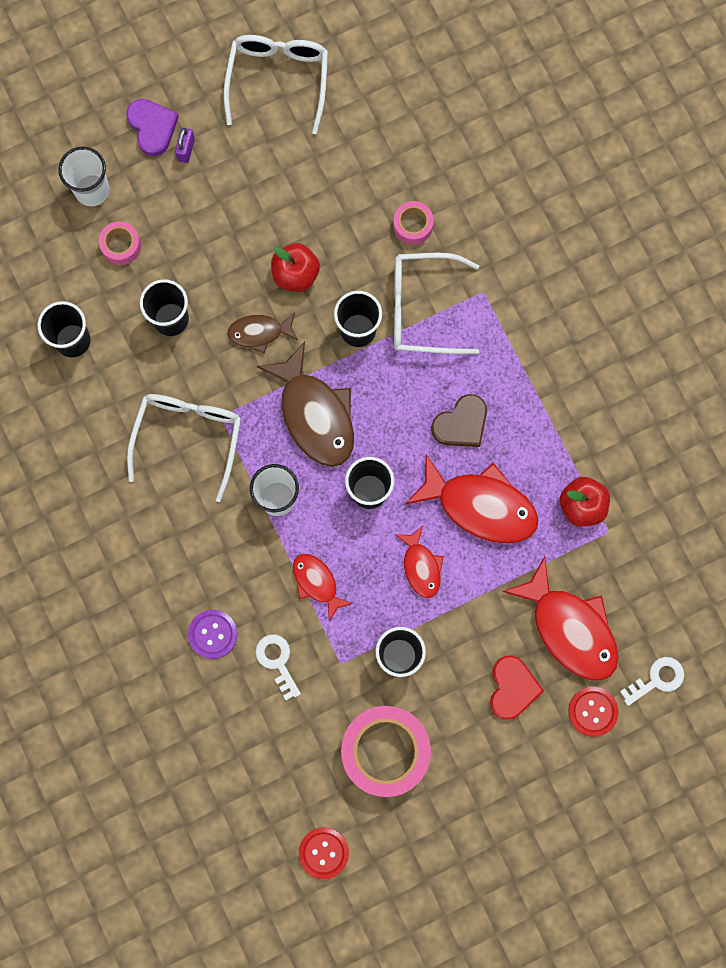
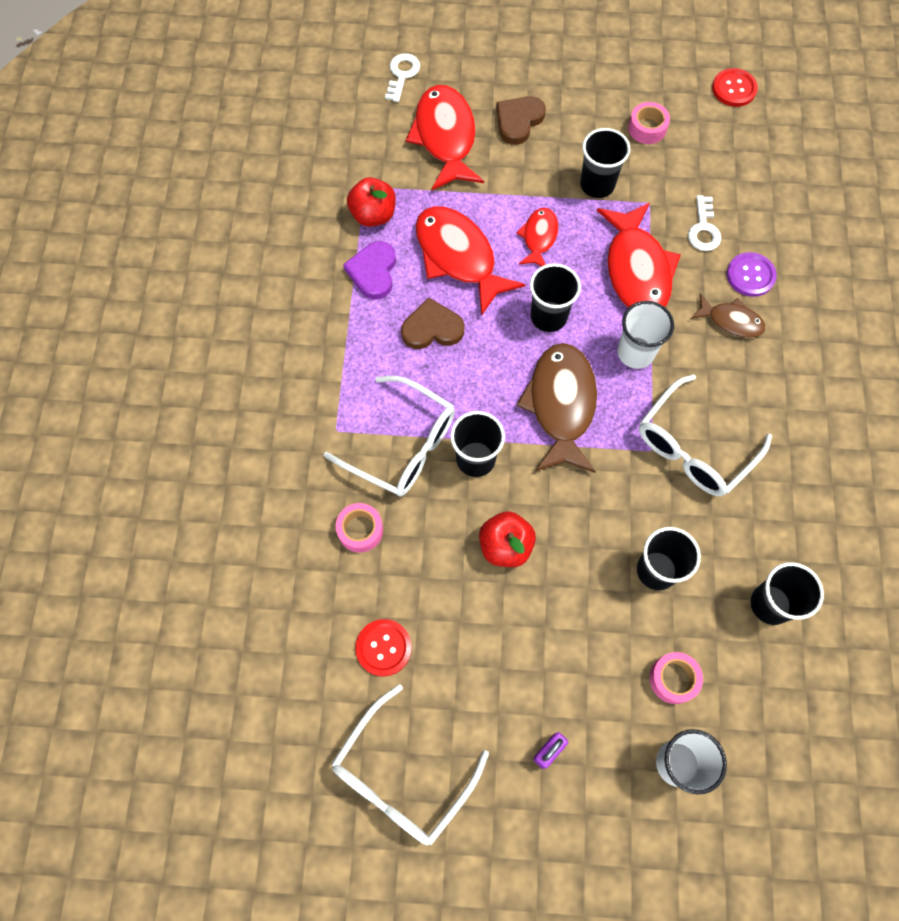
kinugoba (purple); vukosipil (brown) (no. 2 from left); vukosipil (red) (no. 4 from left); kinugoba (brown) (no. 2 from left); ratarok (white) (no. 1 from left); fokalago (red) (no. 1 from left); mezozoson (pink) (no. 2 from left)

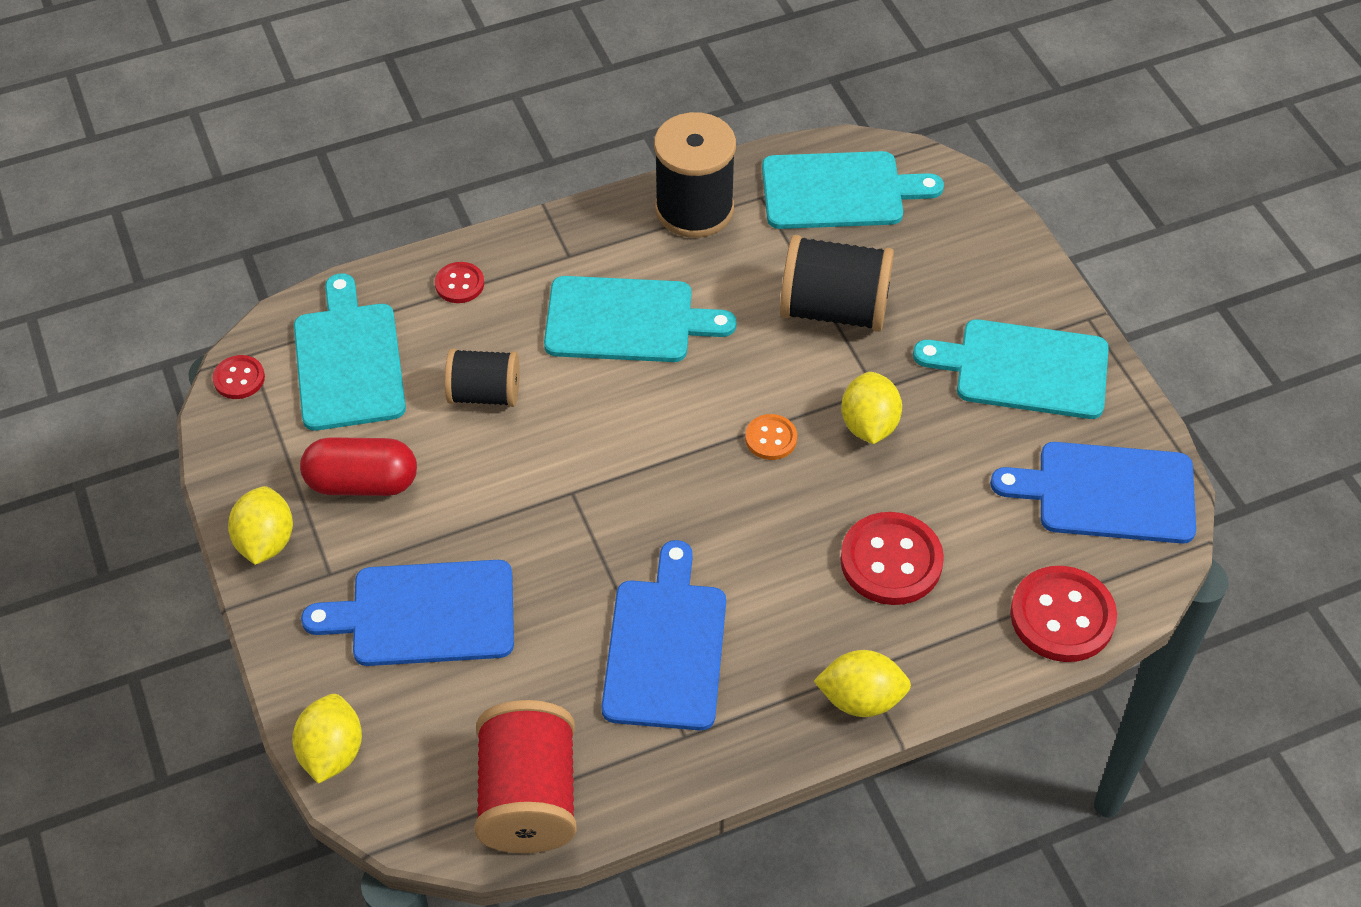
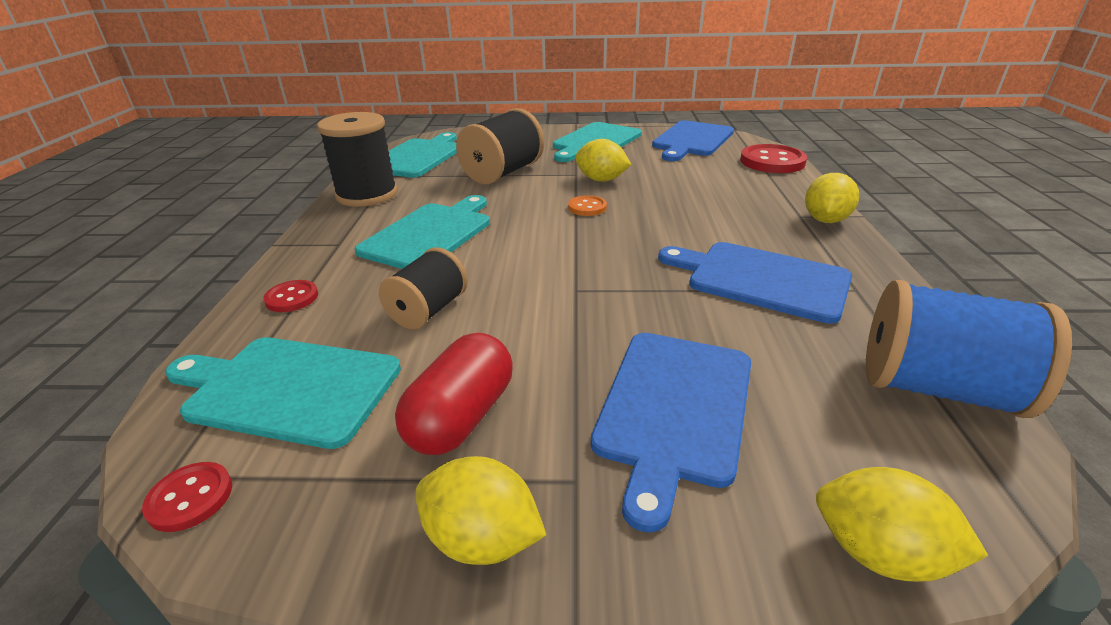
fokalago (red) (no. 3 from left in the first image); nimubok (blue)

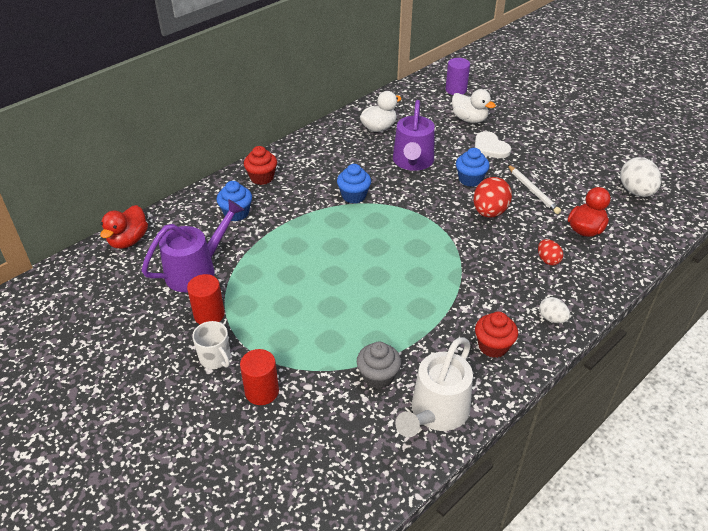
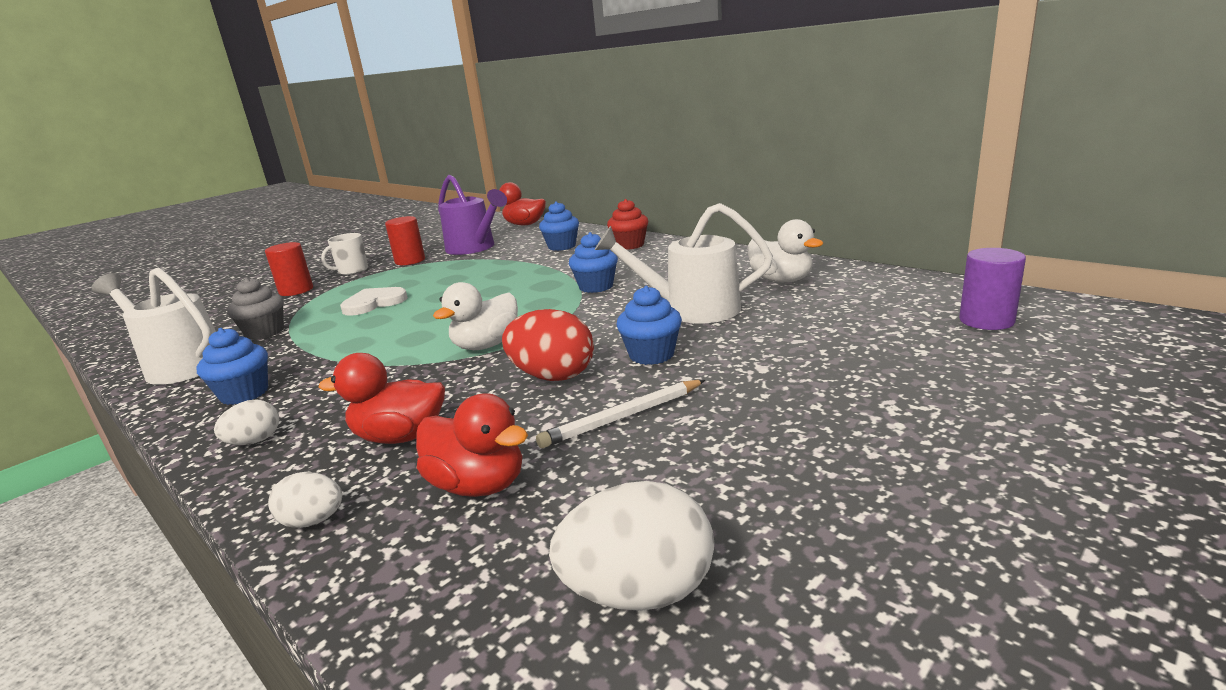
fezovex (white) (no. 1 from left); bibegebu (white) (no. 2 from left); kinugoba (white); fezovex (red) (no. 1 from left); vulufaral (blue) (no. 1 from left); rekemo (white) (no. 2 from left)

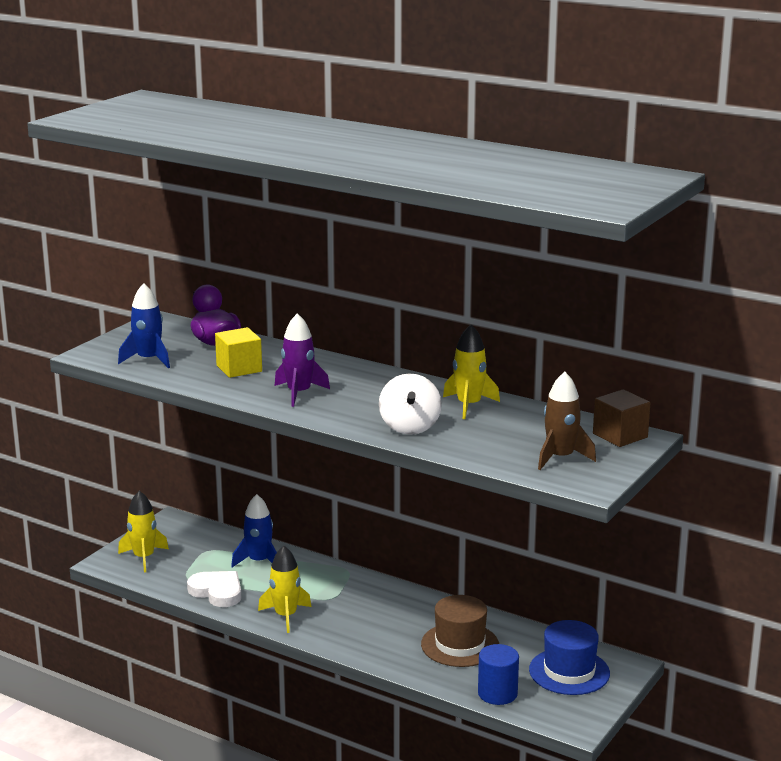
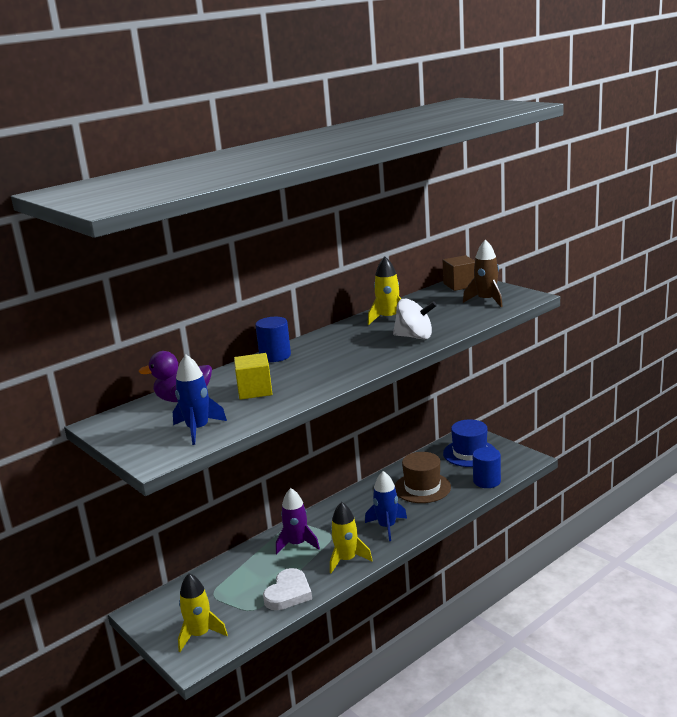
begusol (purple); begusol (blue) (no. 2 from left); kinugoba (white); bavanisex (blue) (no. 1 from left)

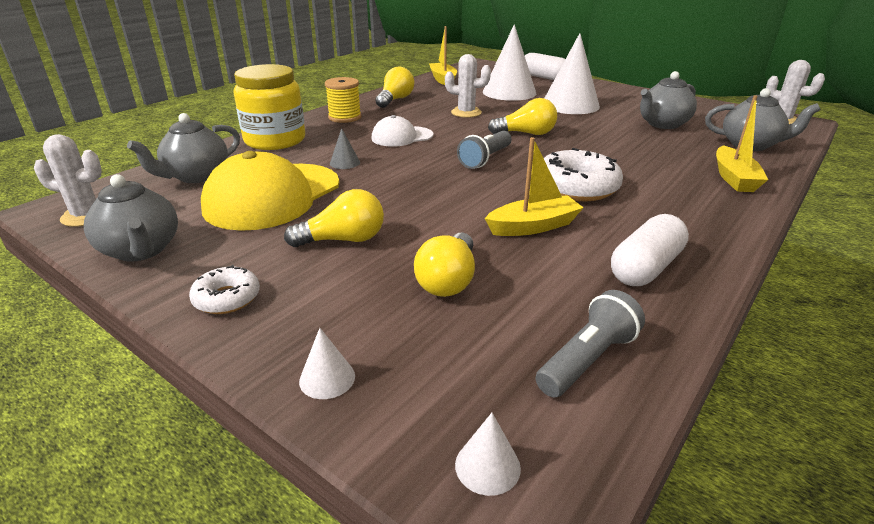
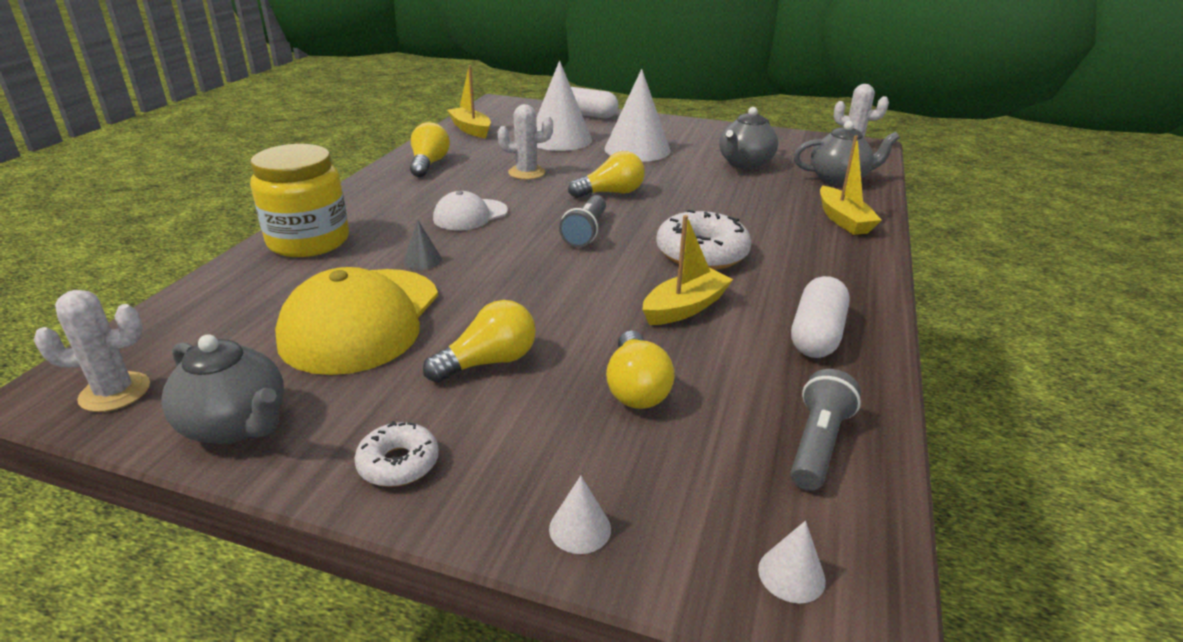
nimubok (yellow); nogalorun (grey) (no. 2 from left in the first image)

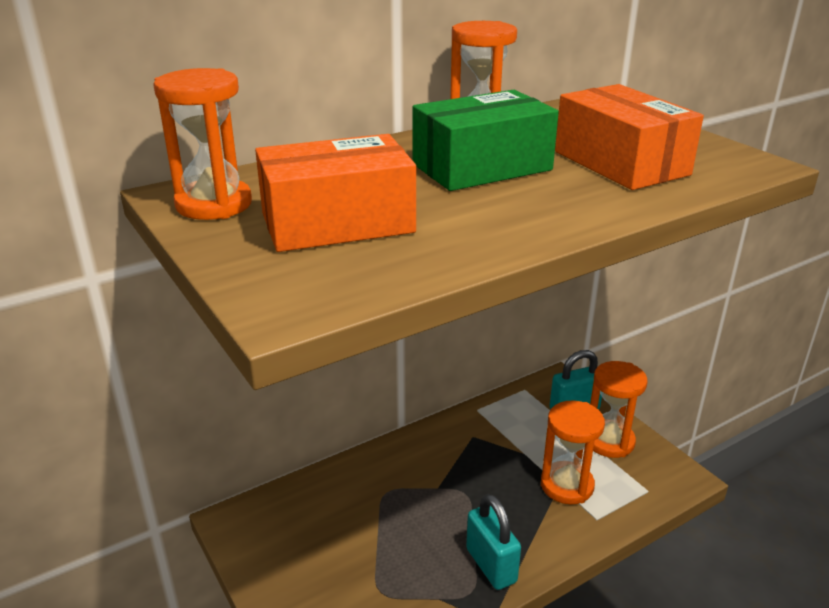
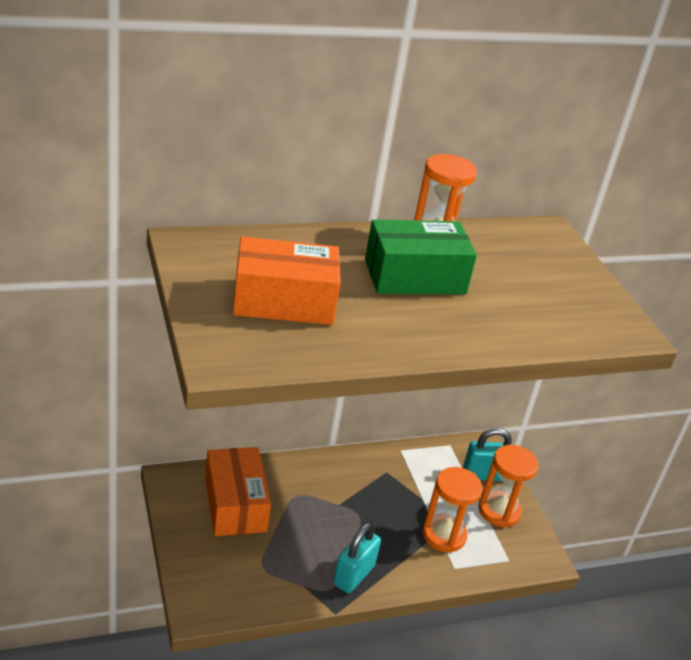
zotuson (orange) (no. 1 from left in the first image); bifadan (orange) (no. 1 from left); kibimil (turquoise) (no. 1 from left)

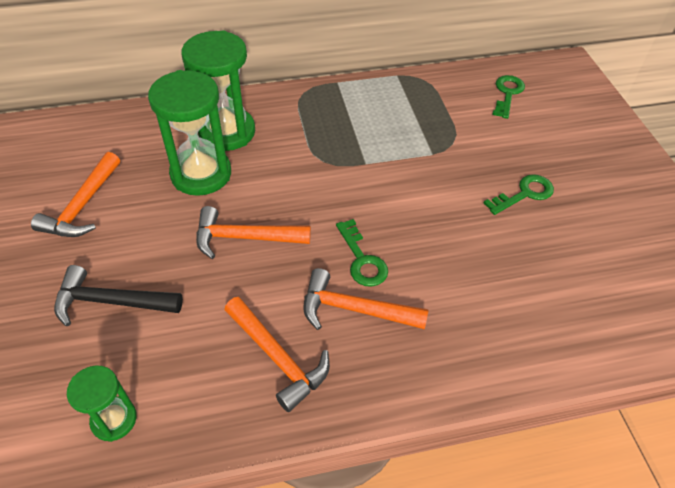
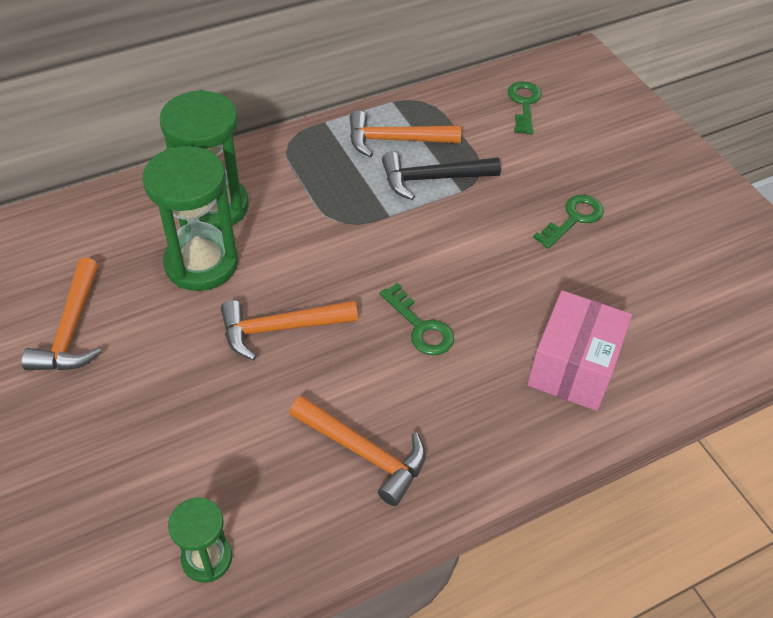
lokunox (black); lokunox (orange) (no. 4 from left); bifadan (pink)

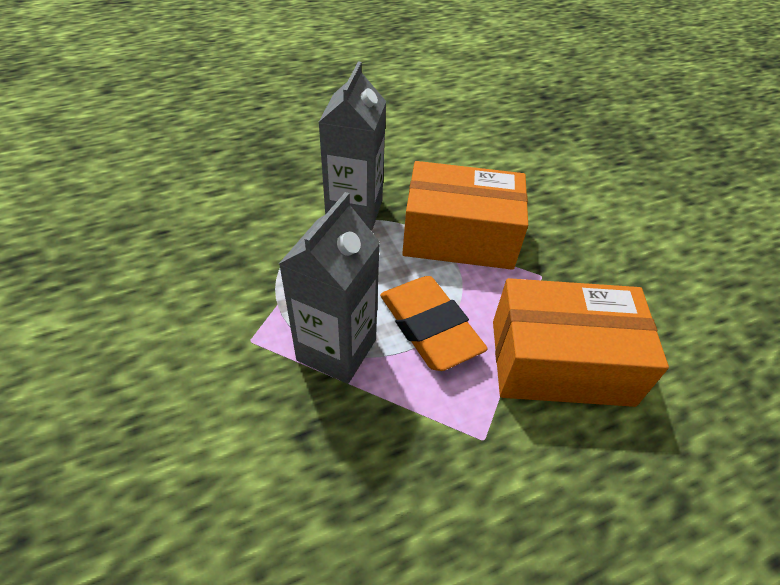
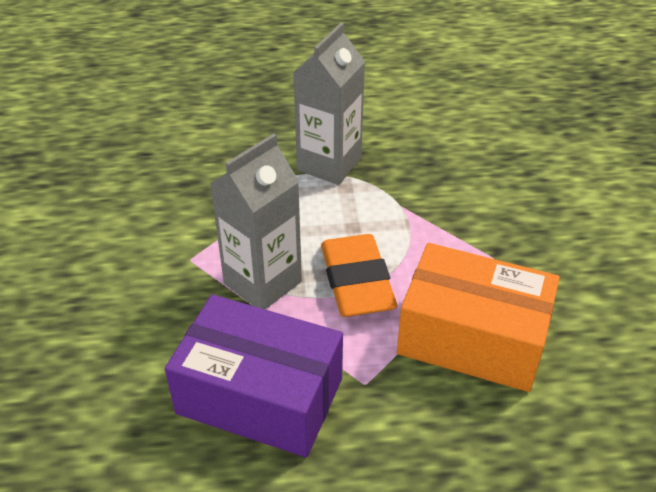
bifadan (orange) (no. 1 from left in the first image); bifadan (purple)

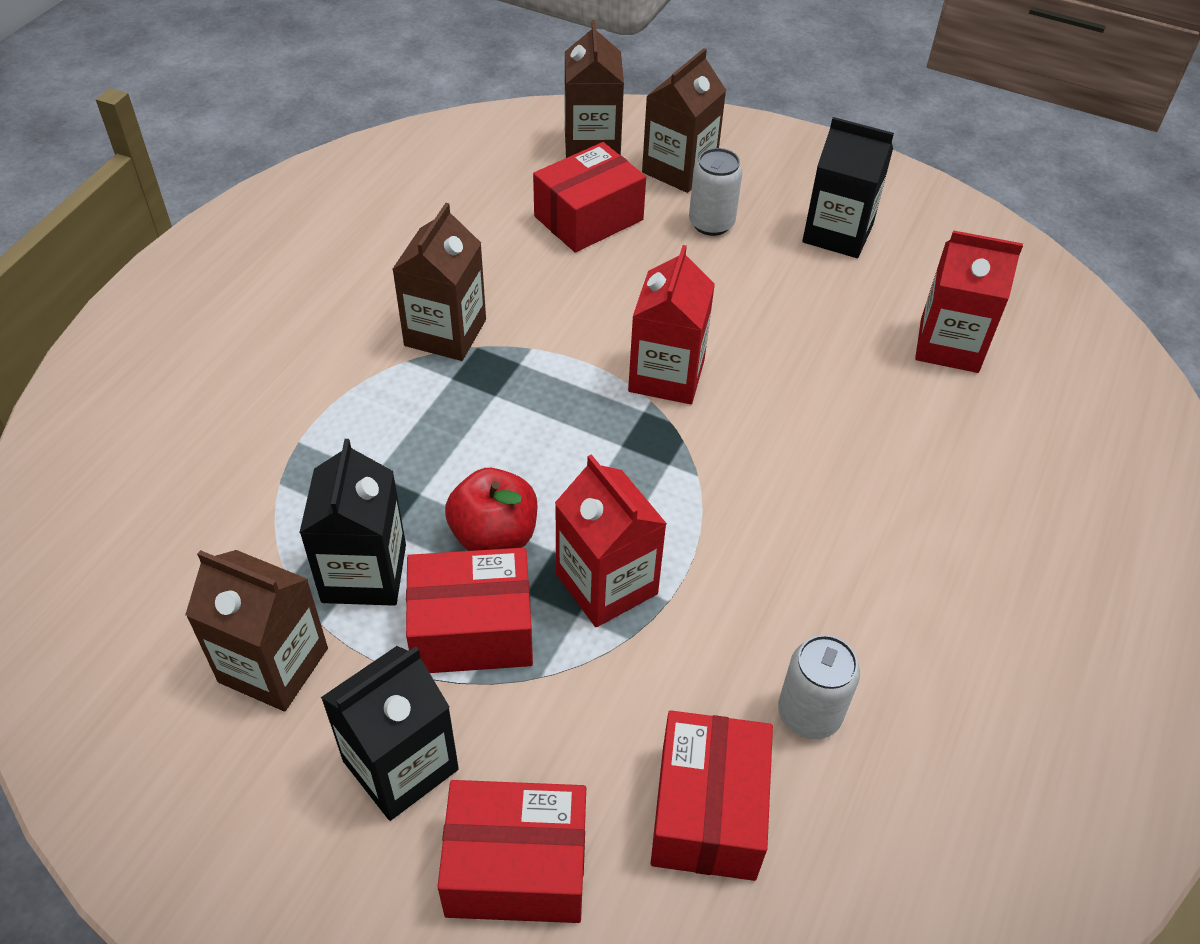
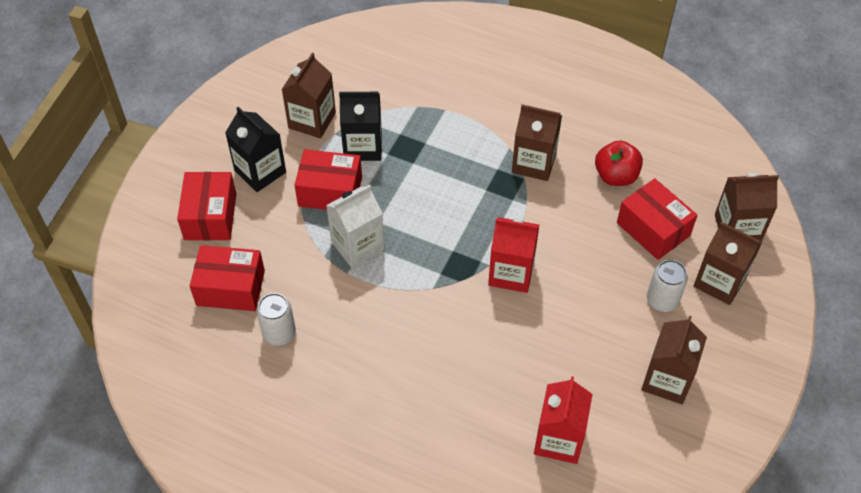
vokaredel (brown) (no. 3 from left); vokaredel (white); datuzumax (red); bifadan (red) (no. 3 from left)

